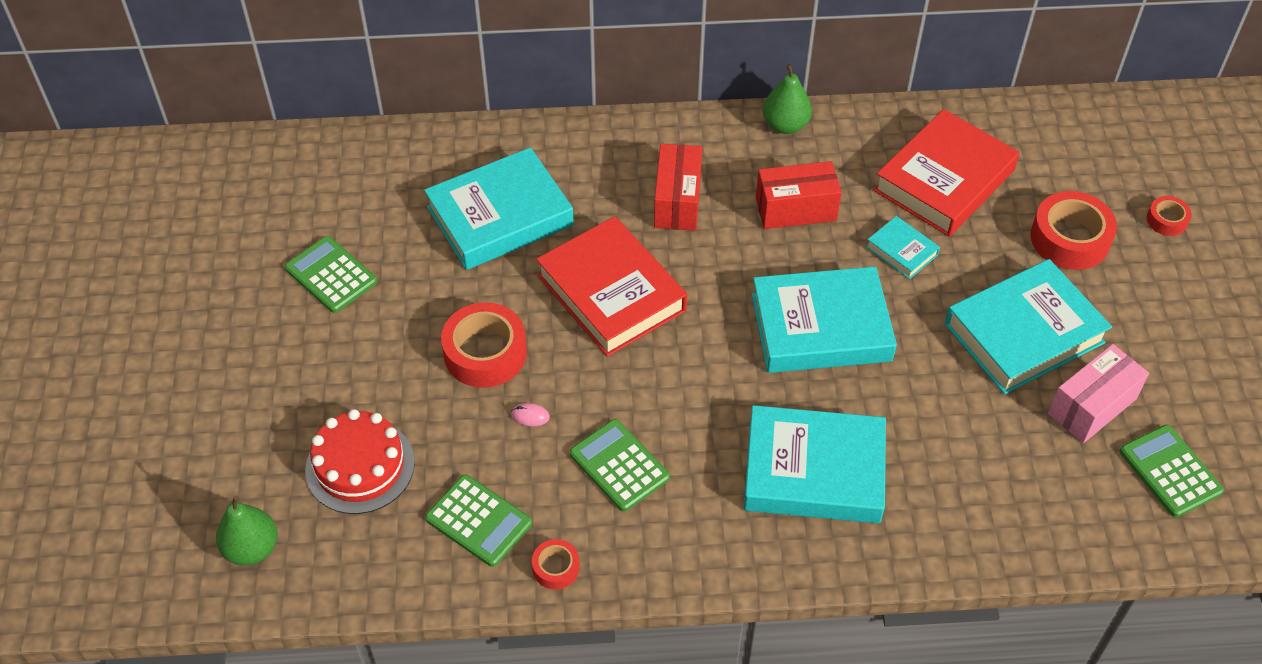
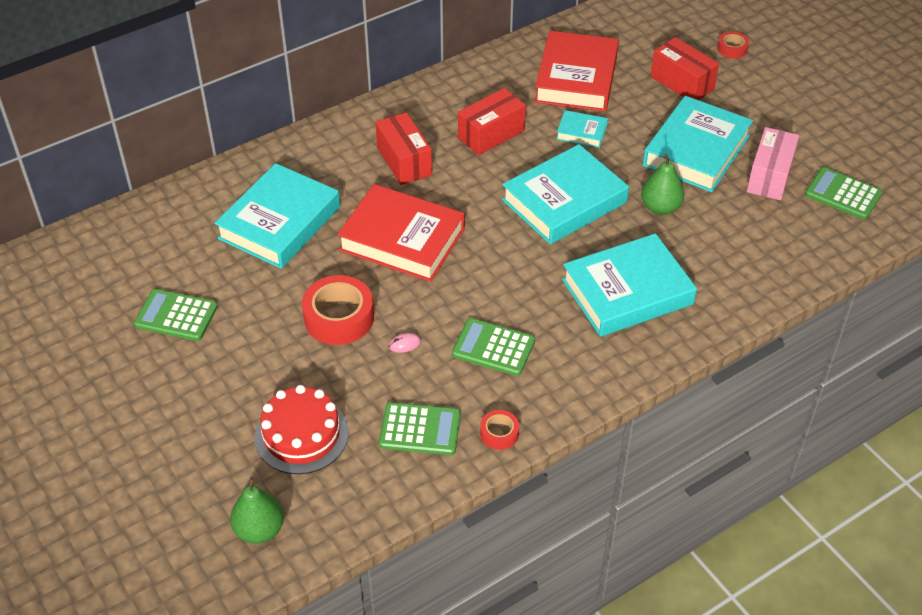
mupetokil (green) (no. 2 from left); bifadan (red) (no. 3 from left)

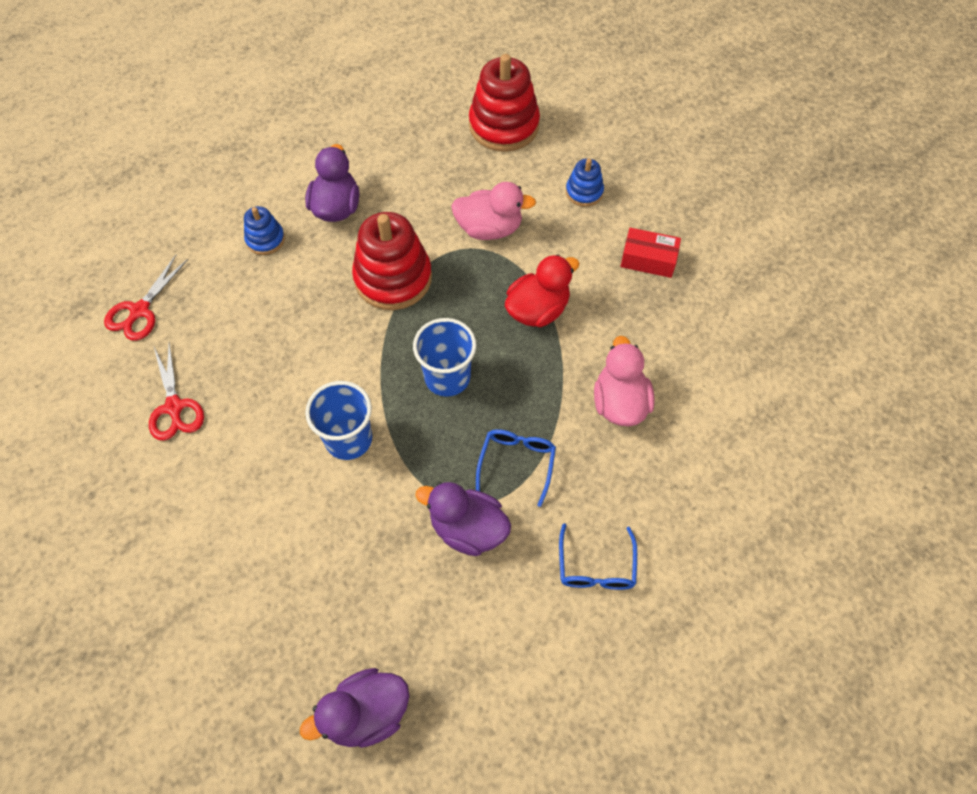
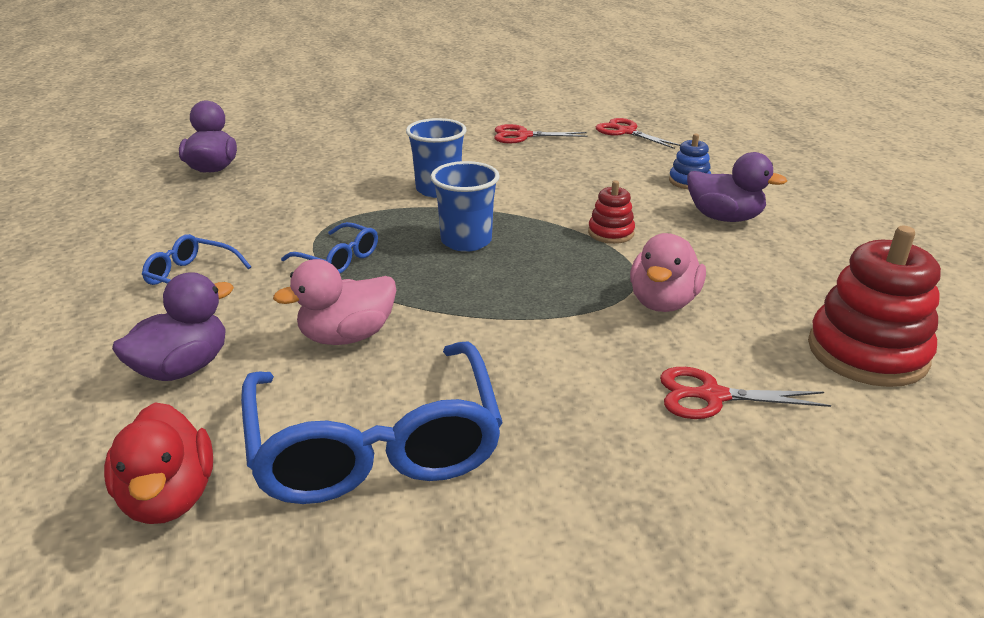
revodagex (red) (no. 3 from left); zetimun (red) (no. 1 from left); bifadan (red); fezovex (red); fezovex (pink) (no. 1 from left); fezovex (purple) (no. 1 from left); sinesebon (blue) (no. 3 from left)

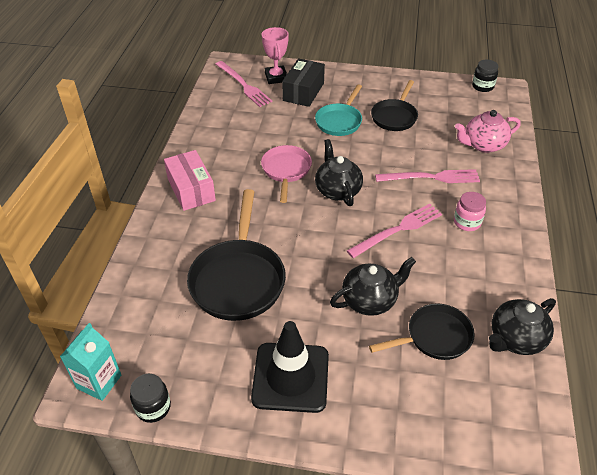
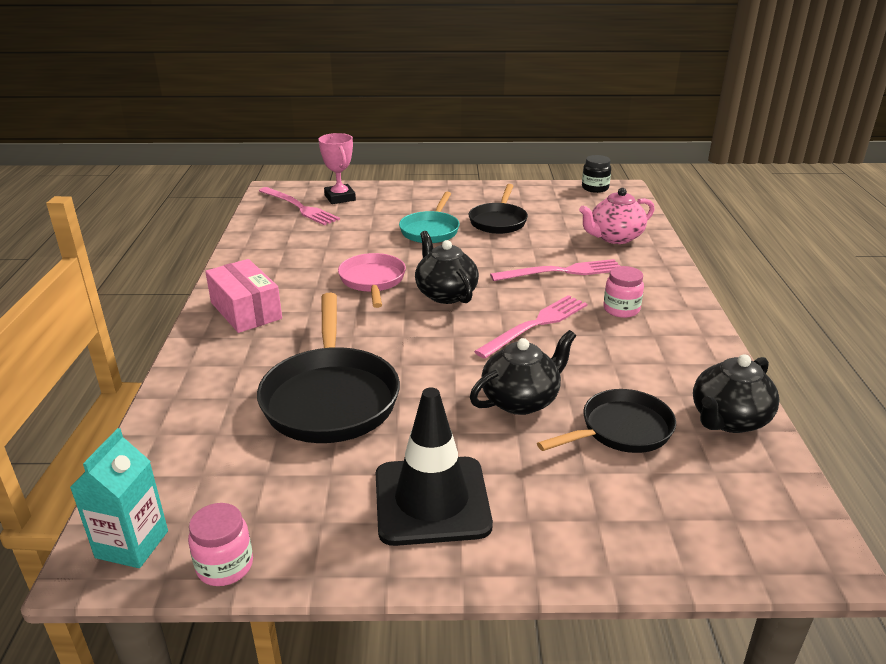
bifadan (black); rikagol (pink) (no. 1 from left)

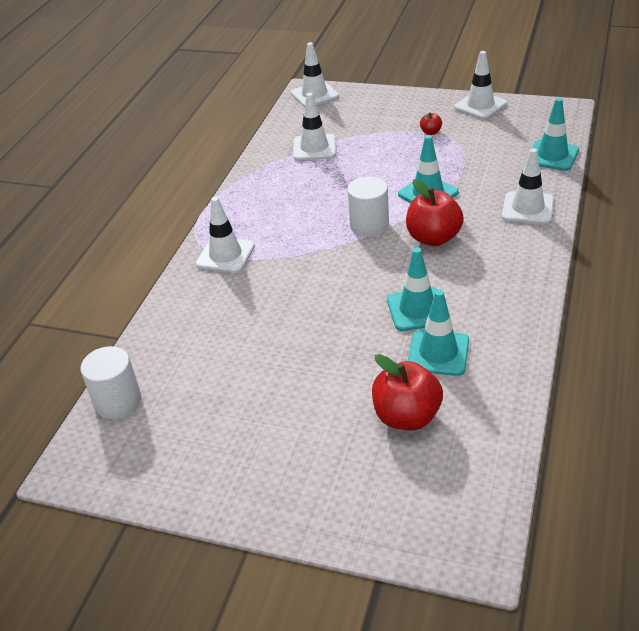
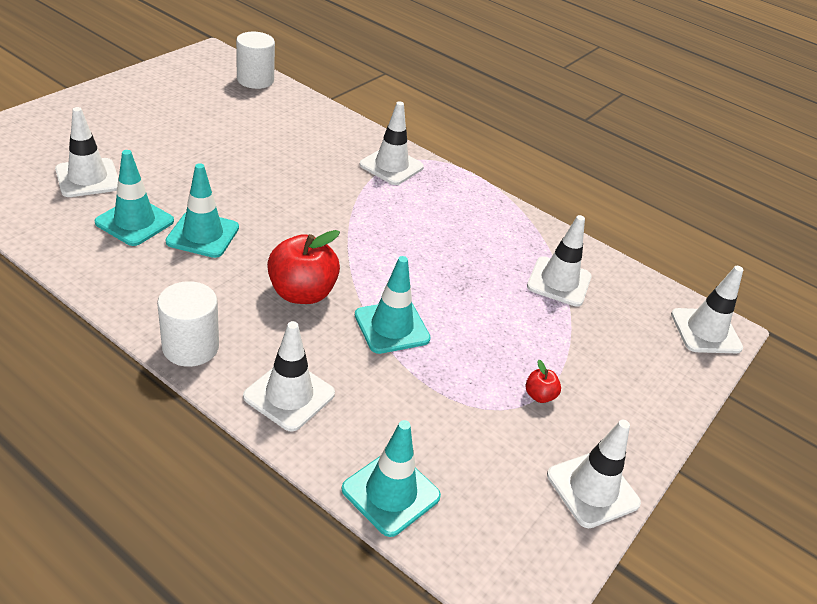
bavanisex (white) (no. 1 from left); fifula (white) (no. 1 from left)

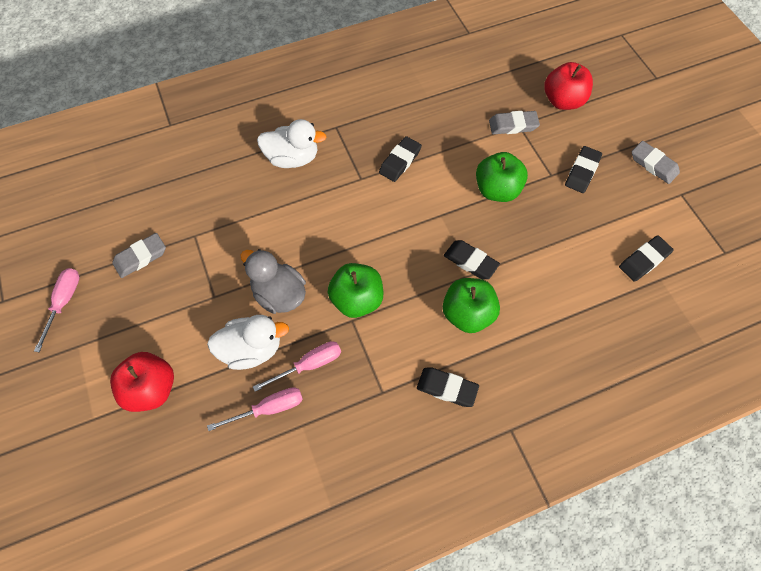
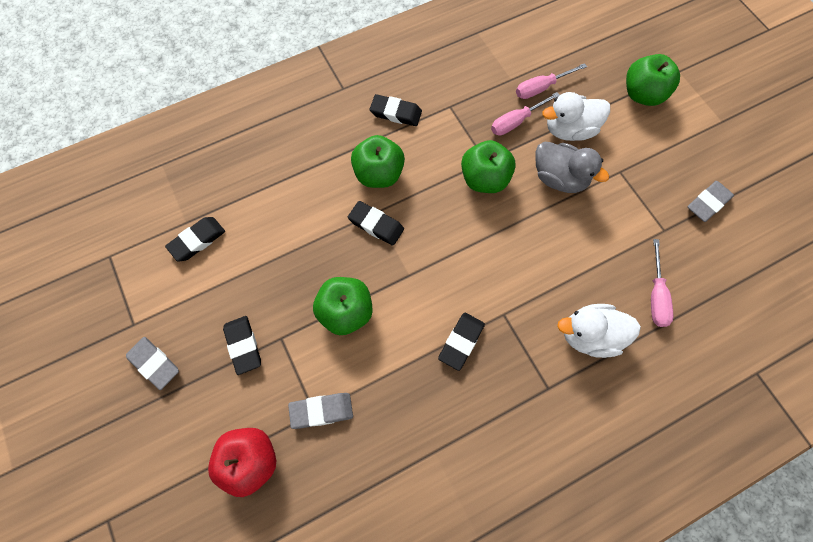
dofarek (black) (no. 2 from left); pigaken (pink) (no. 3 from left); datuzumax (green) (no. 4 from left)

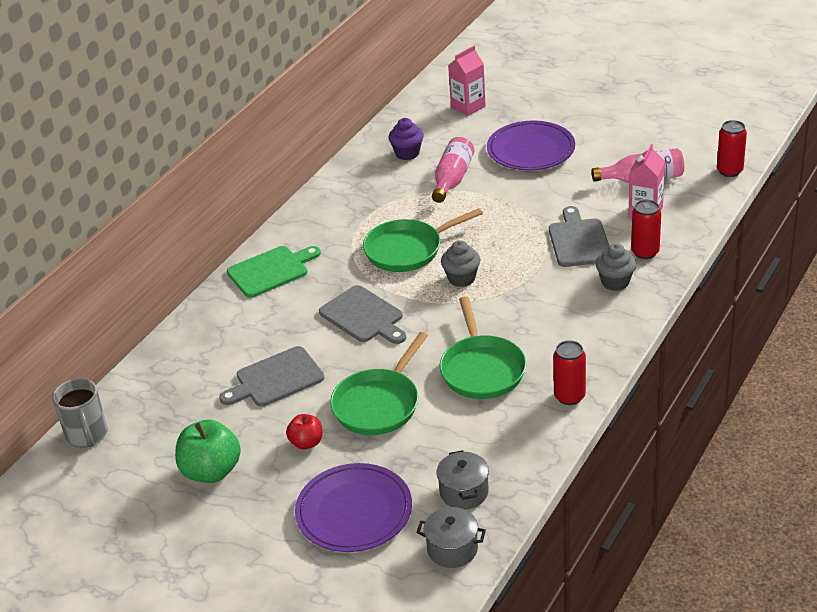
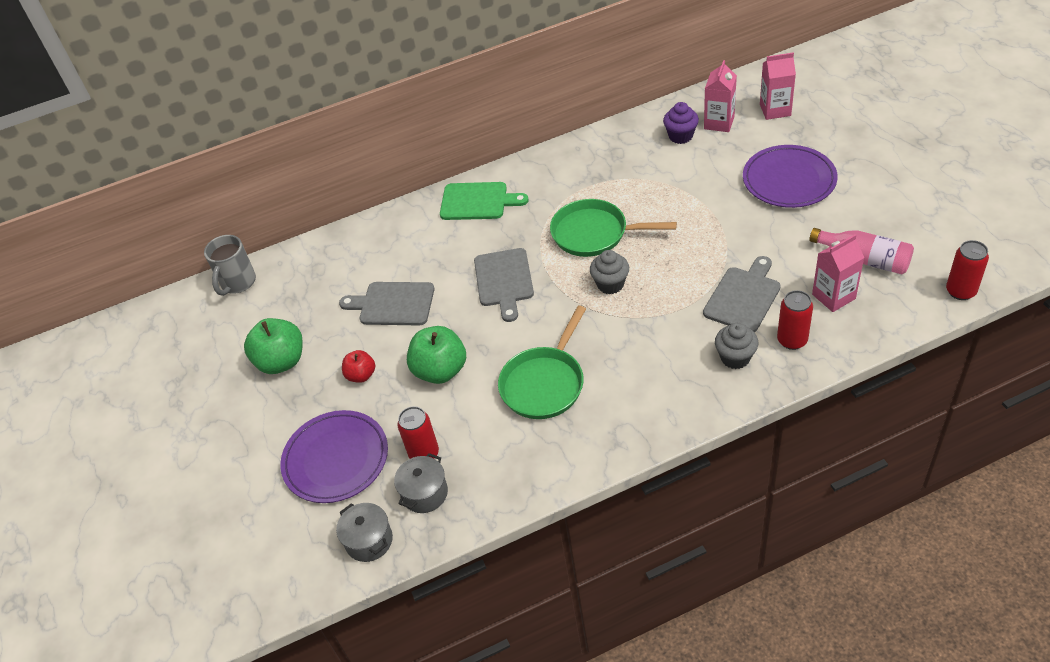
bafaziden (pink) (no. 1 from left in the first image); datuzumax (green) (no. 2 from left); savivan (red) (no. 1 from left); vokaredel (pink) (no. 1 from left)

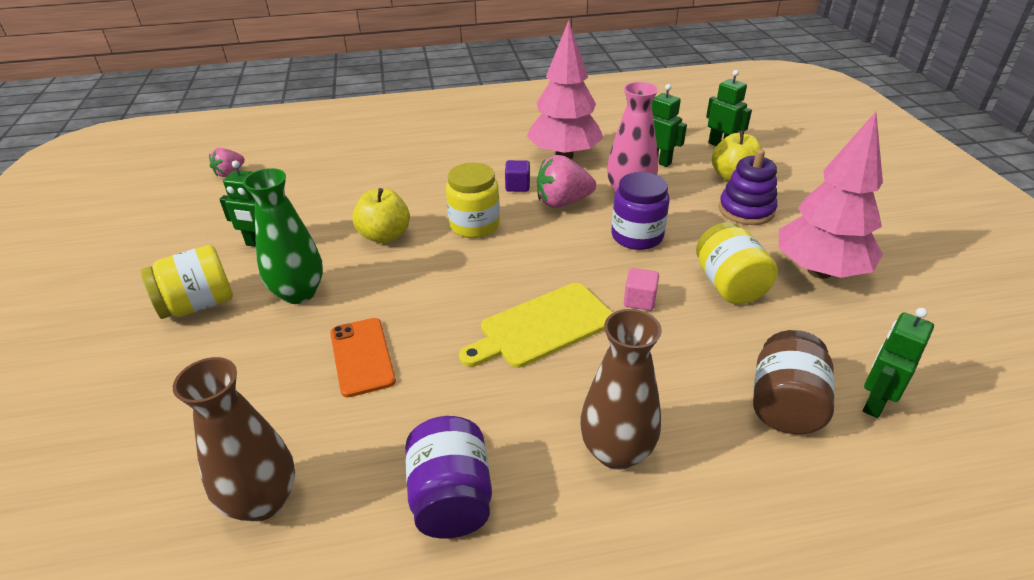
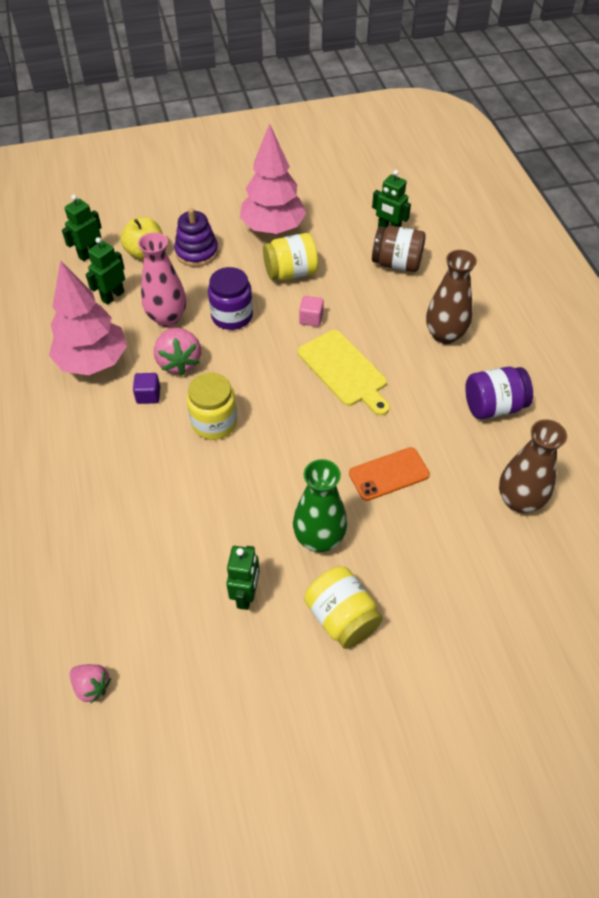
datuzumax (yellow) (no. 1 from left in the first image)

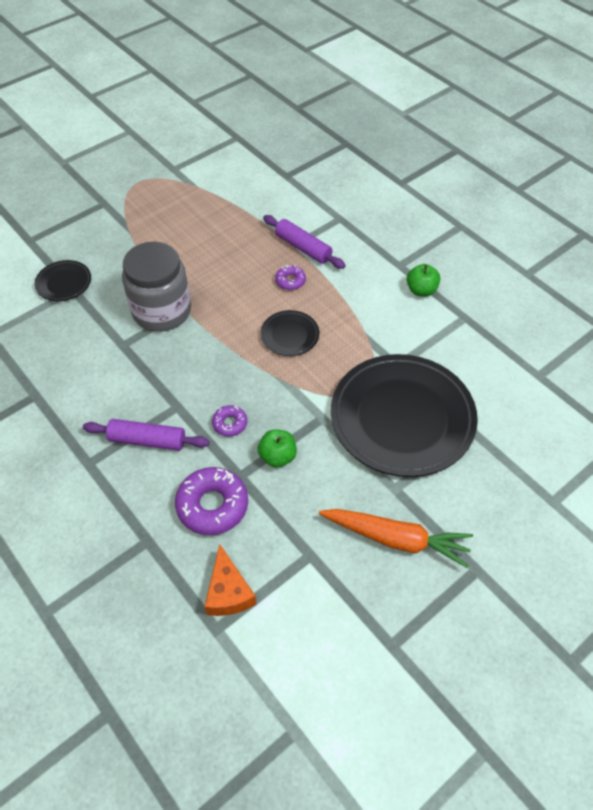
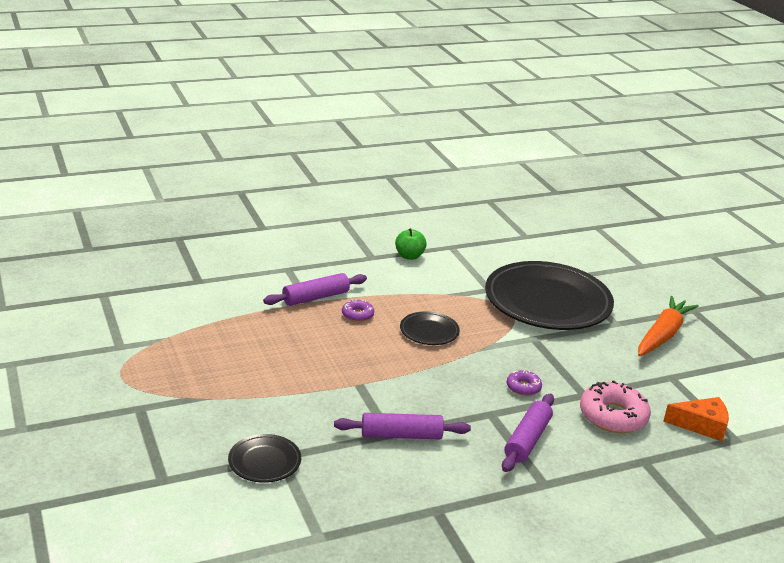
rikagol (grey); datuzumax (green) (no. 1 from left in the first image); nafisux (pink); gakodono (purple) (no. 2 from left)

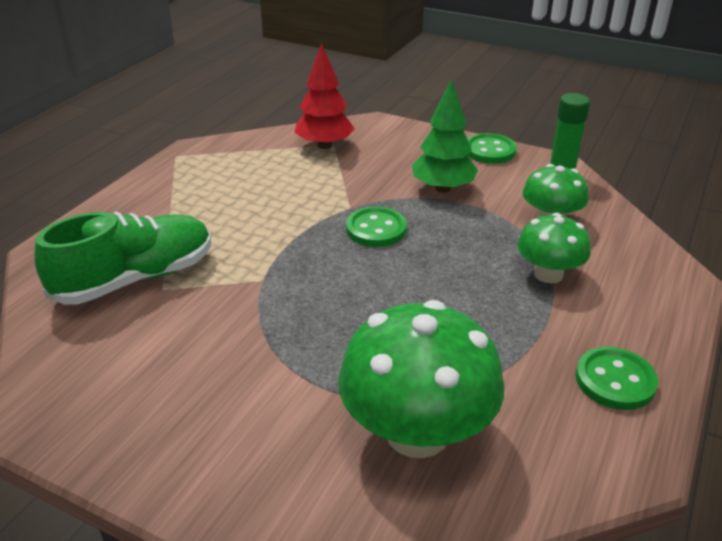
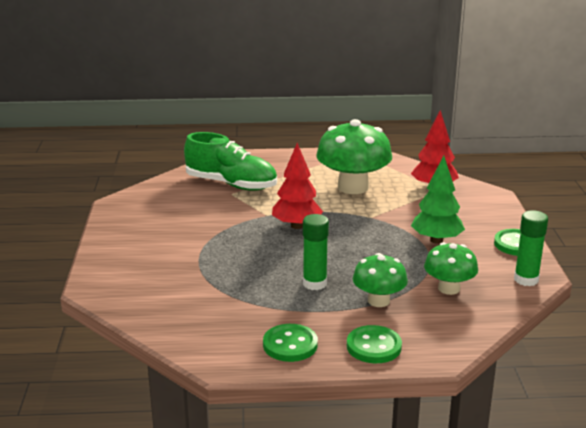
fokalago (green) (no. 2 from left); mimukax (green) (no. 1 from left); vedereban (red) (no. 1 from left); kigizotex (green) (no. 1 from left)

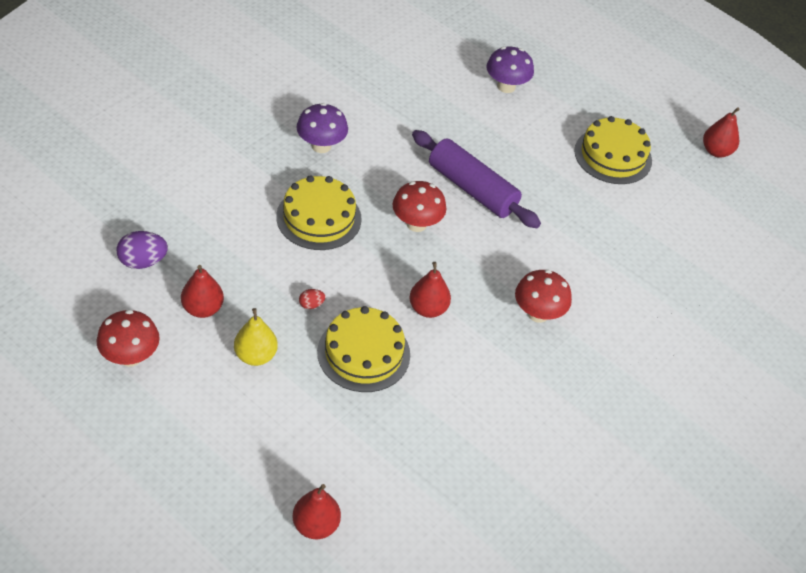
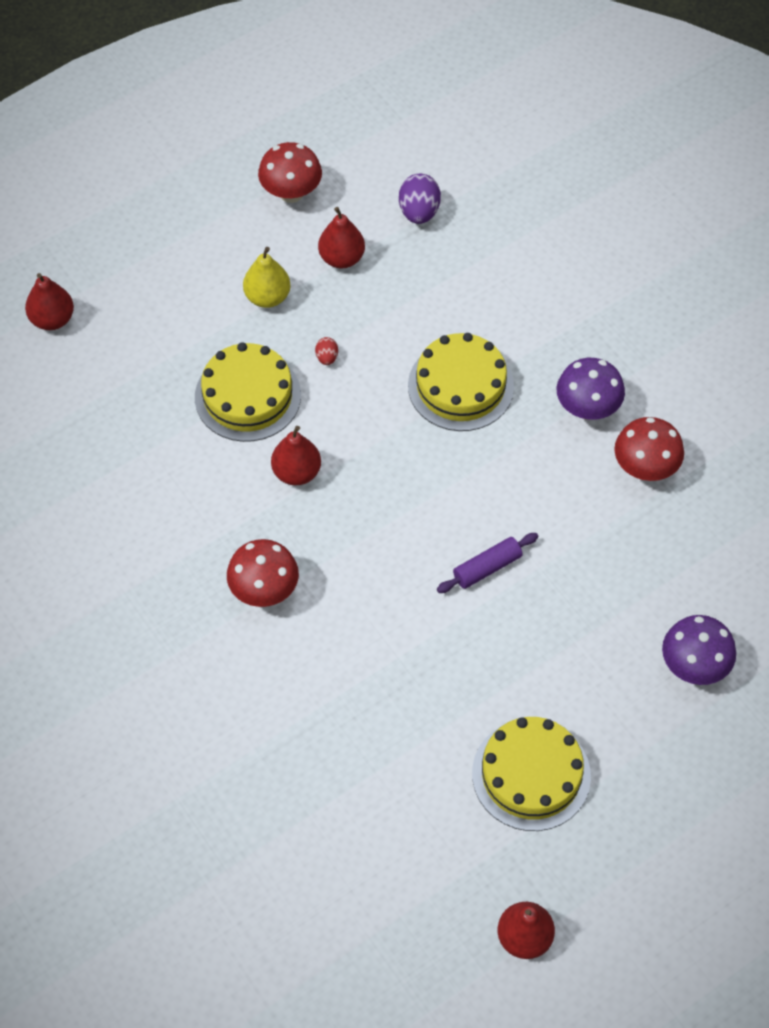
gakodono (purple); mimukax (red) (no. 3 from left)

